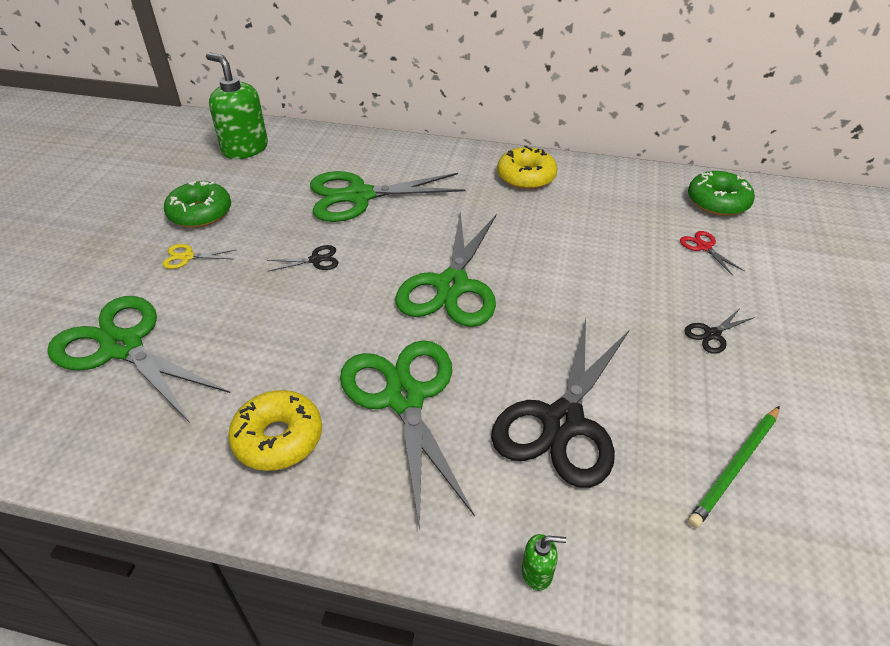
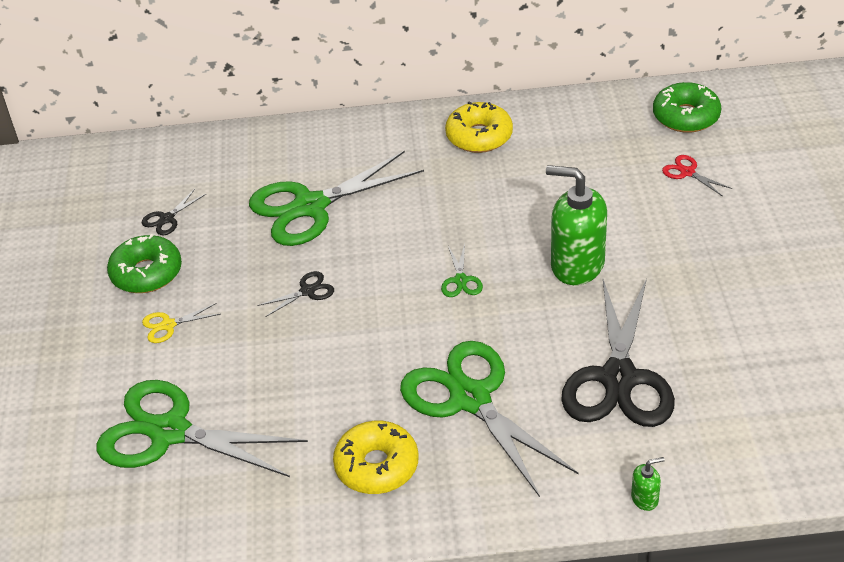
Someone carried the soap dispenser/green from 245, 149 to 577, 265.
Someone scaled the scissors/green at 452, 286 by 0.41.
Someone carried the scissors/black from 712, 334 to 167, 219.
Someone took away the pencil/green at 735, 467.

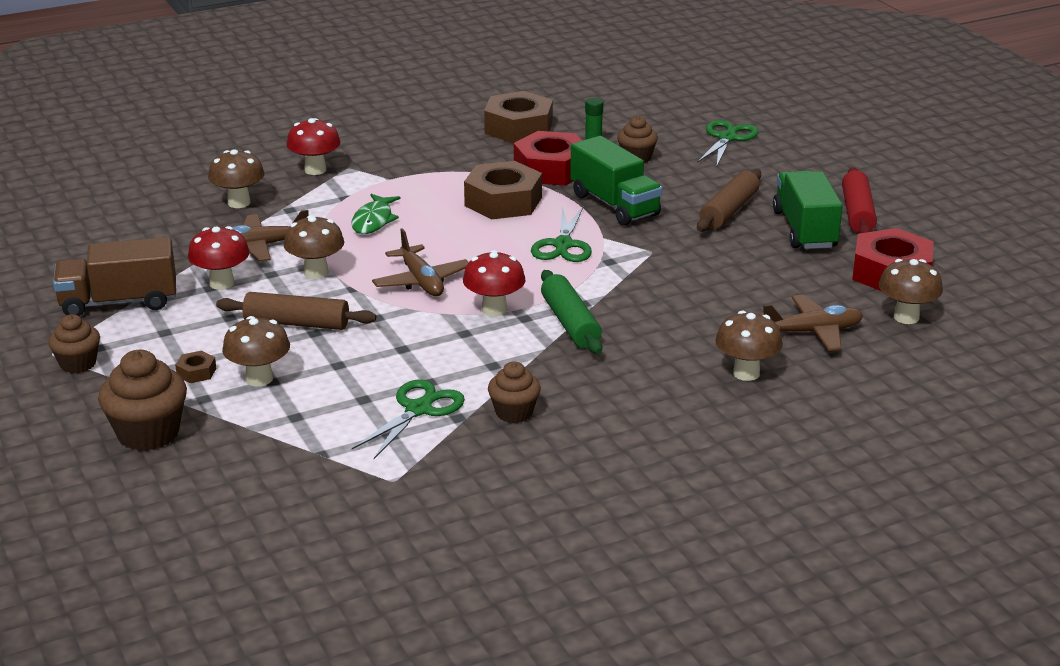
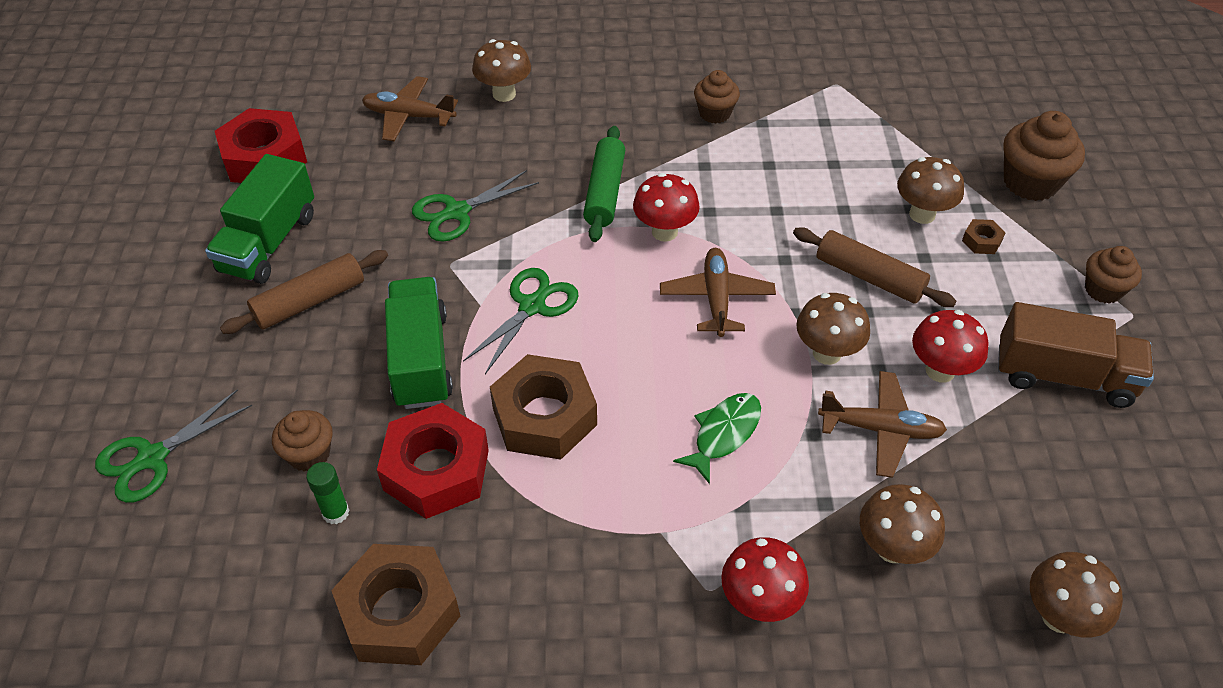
Someone took away the rolling pin/red at 857, 213.
Someone carried the mushroom/brown from 906, 317 to 1059, 617.
Someone carried the scissors/green from 418, 409 to 457, 212.

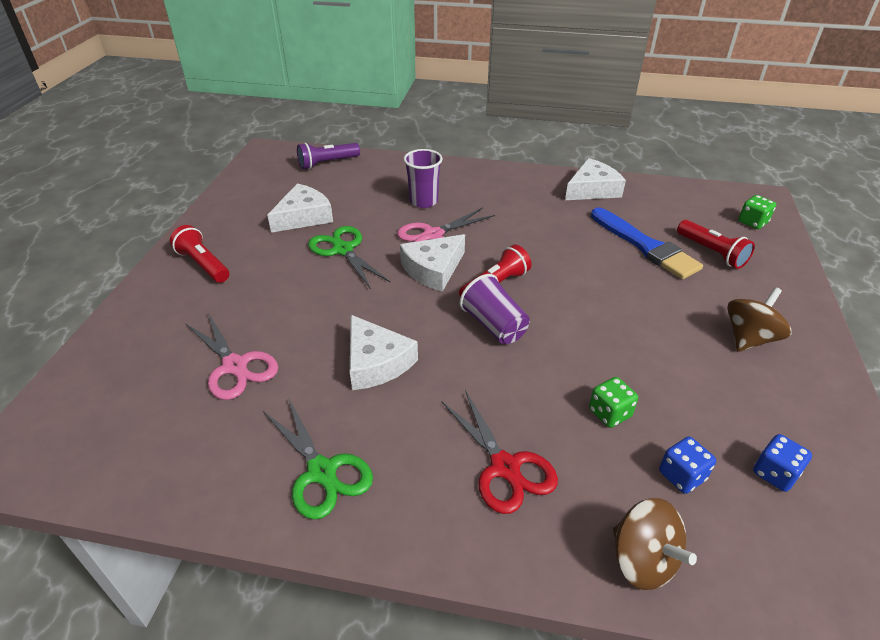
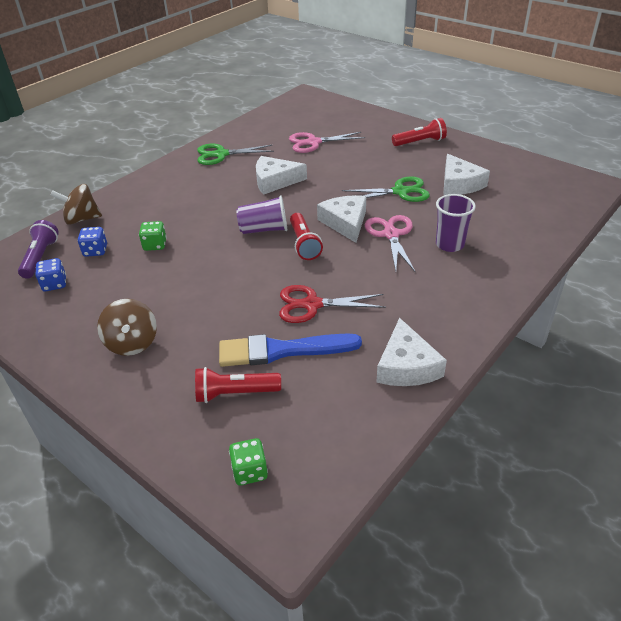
Someone carried the flashlight/purple from 327, 163 to 41, 257.
Someone carried the scissors/red from 505, 467 to 312, 304.

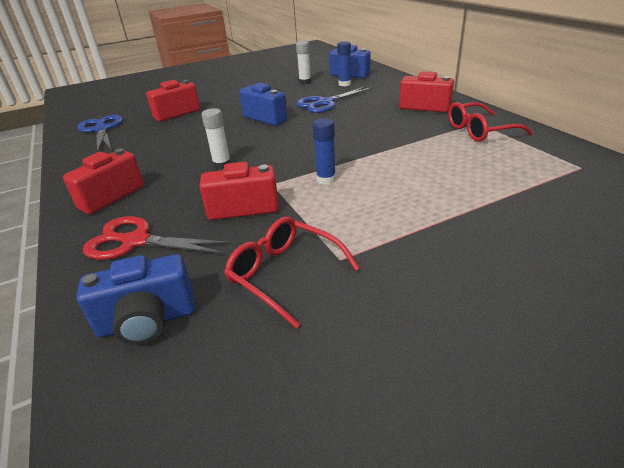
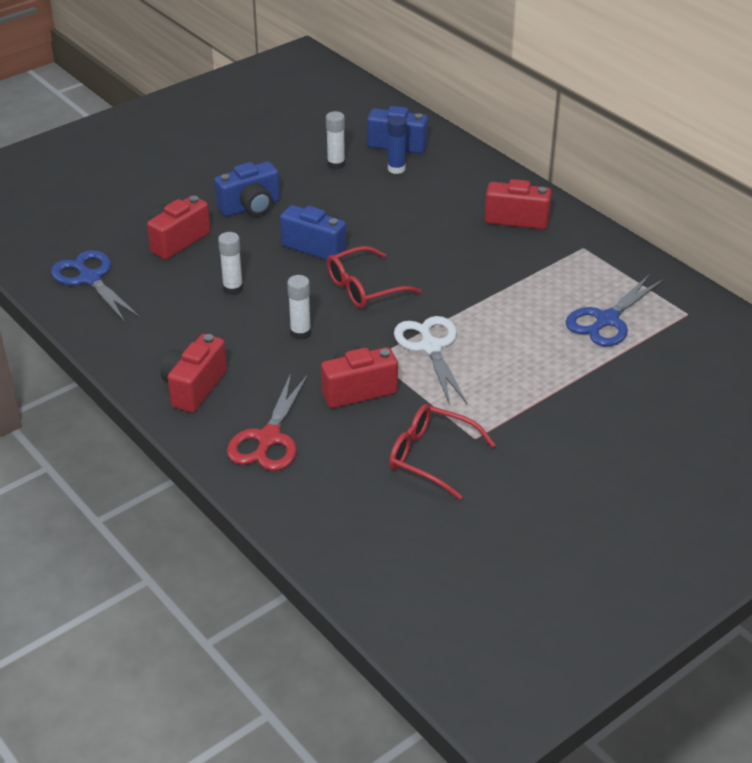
Someone carried the scissors/blue from 325, 103 to 606, 320.
Someone carried the glasses/red from 479, 131 to 364, 288.
Someone swapped the glue stick/blue at 326, 179 for the scissors/white at 431, 347.
Someone rotated the scissors/red at 136, 241 by 75 degrees counterclockwise.
Someone carried the camera/blue from 148, 321 to 250, 207.
Someone put down the glue stick/white at 233, 289.

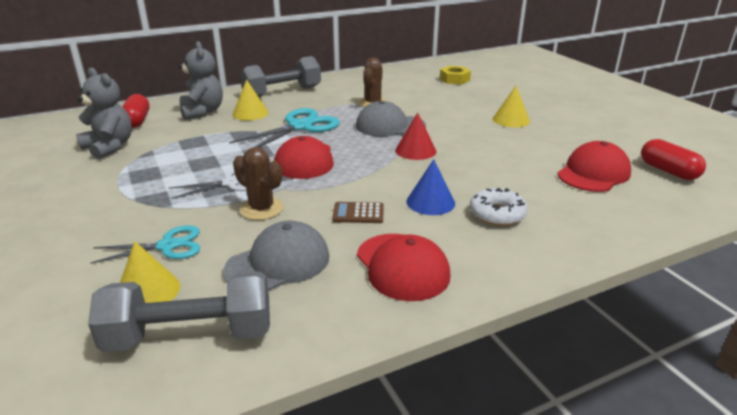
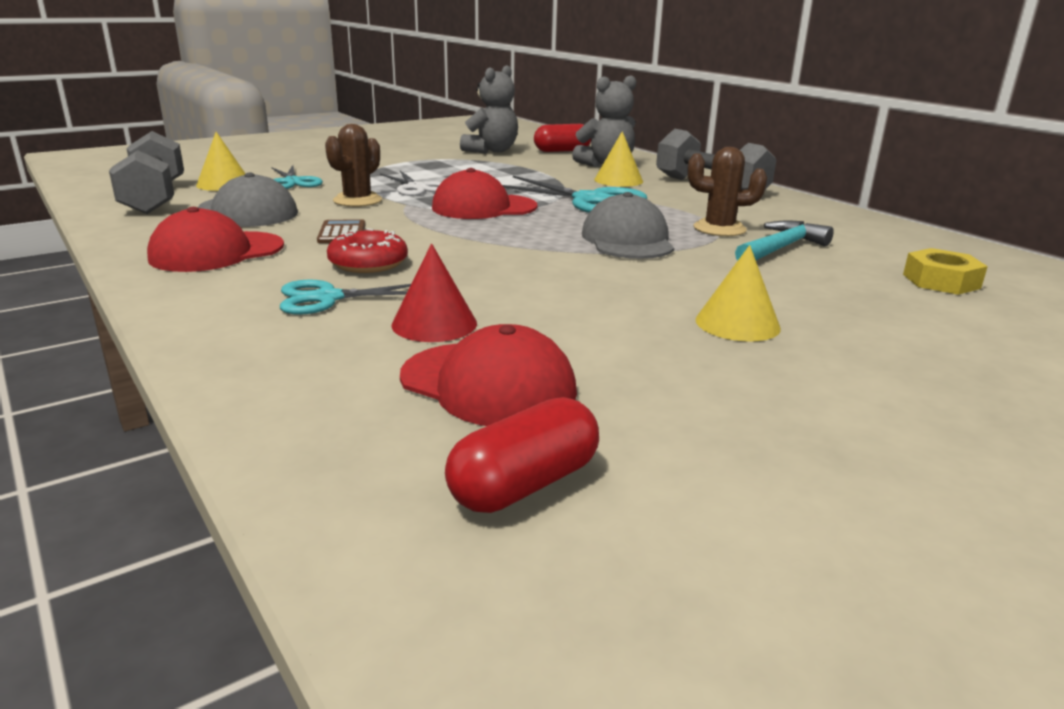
Someone carried the cone/red from 415, 150 to 434, 324.
Someone swapped the cone/blue at 430, 202 for the donut/red at 368, 263.
Someone swapped the donut/white at 497, 214 for the scissors/turquoise at 328, 298.
Someone put down the hammer/turquoise at 780, 248.

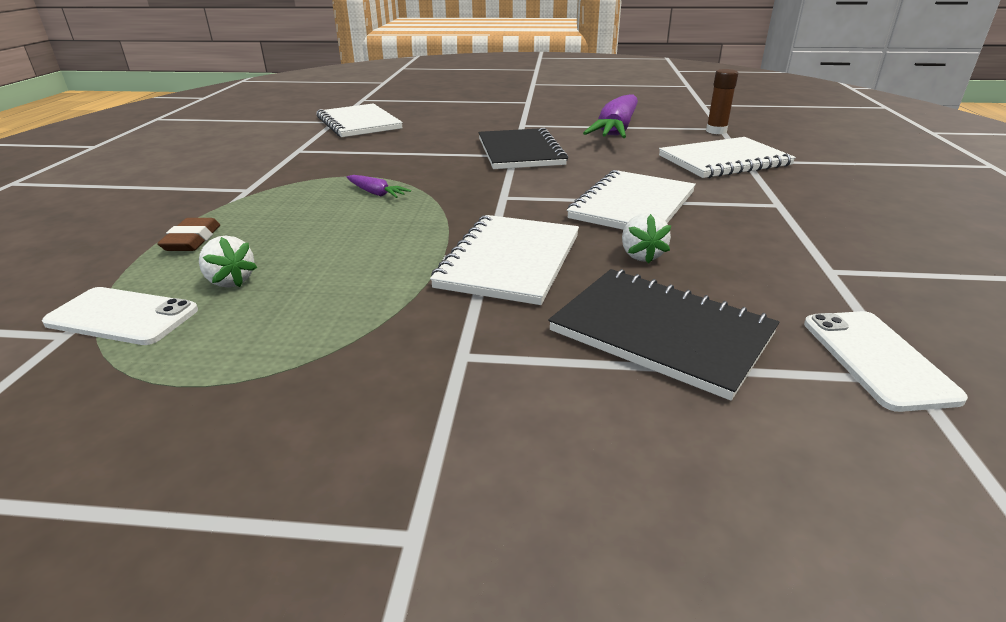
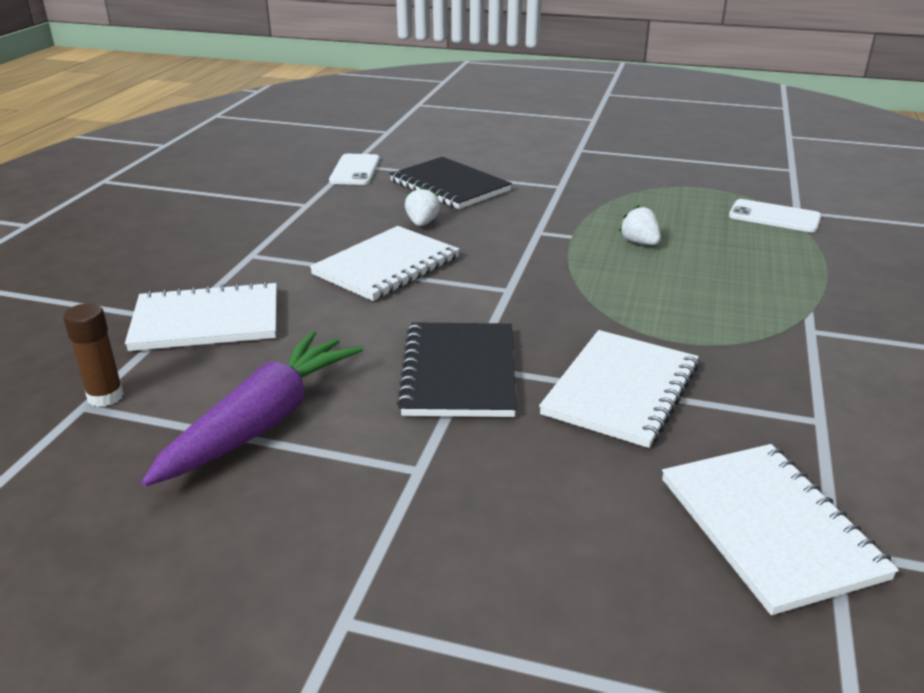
Someone took away the carrot/purple at 376, 193.
Someone carried the notebook/white from 510, 261 to 621, 390.
Someone took away the eraser/brown at 192, 240.
Someone carried the strawberry/white from 230, 281 to 639, 243.

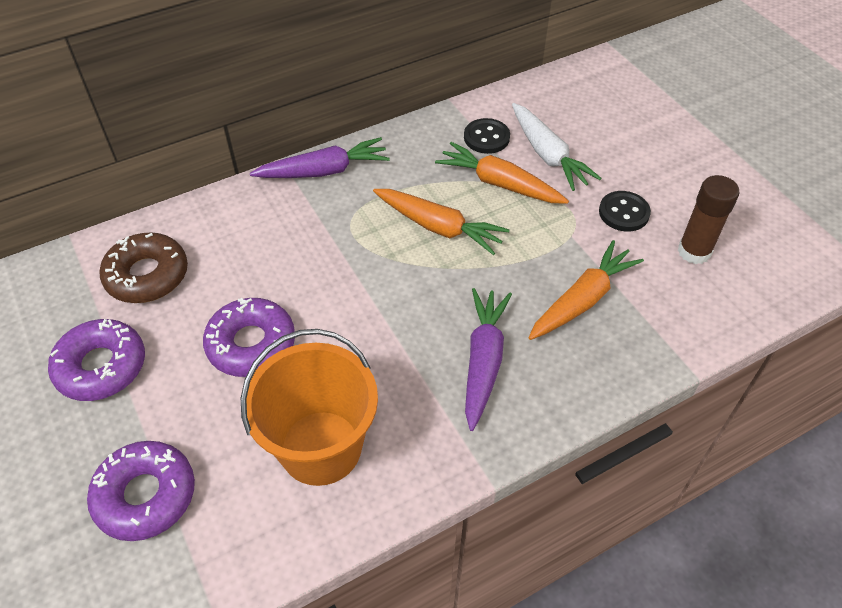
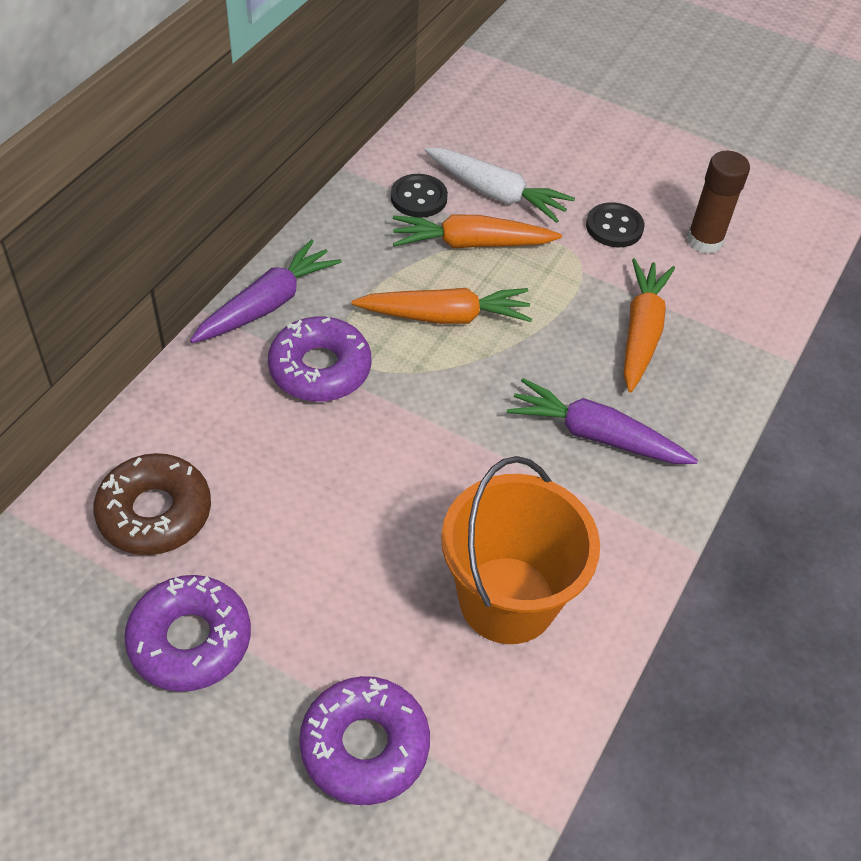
Someone rotated the carrot/purple at 483, 361 by 45 degrees counterclockwise.
Someone carried the donut/purple from 251, 344 to 320, 369.

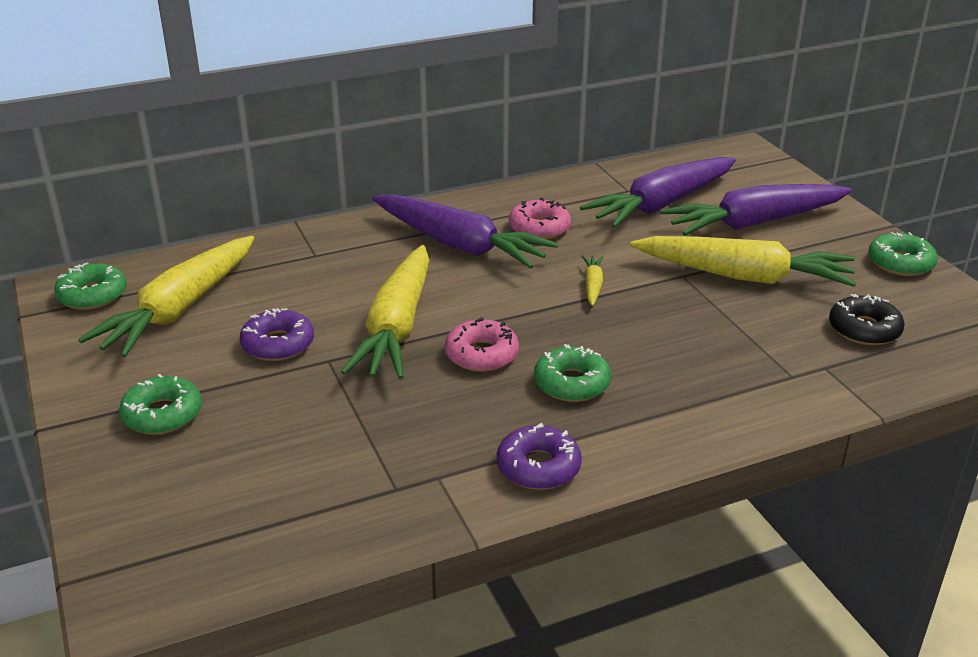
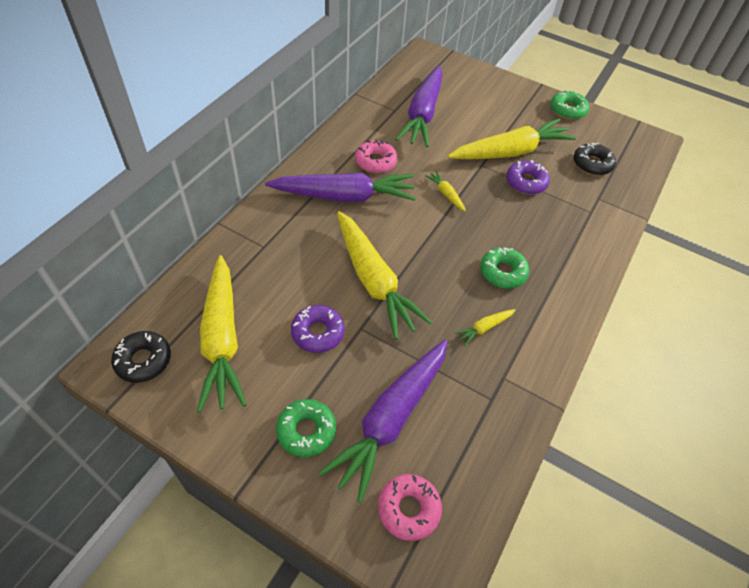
Someone carried the carrot/purple from 754, 223 to 391, 419.
Someone repainted the donut/green at 92, 295, which became the donut/black at 143, 360.
Someone carried the donut/pink from 481, 354 to 408, 509.
Someone carried the donut/purple from 538, 467 to 526, 182.
Someone put down the carrot/yellow at 484, 328.

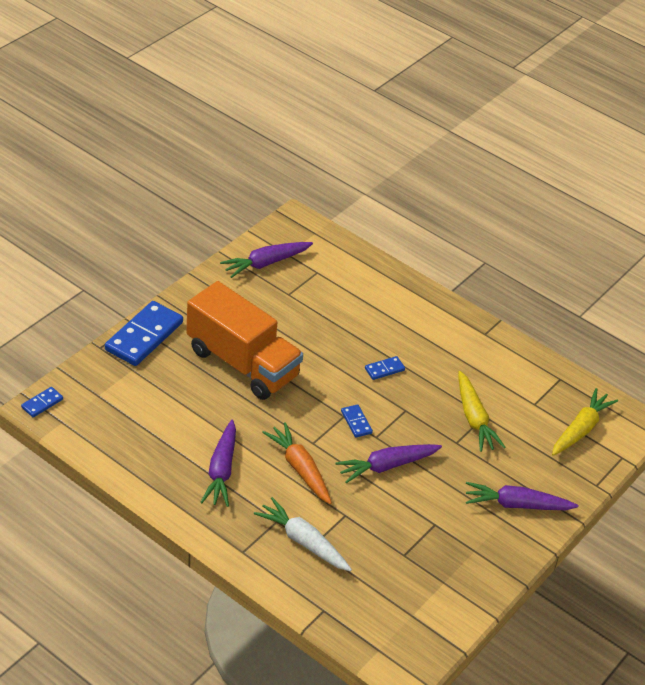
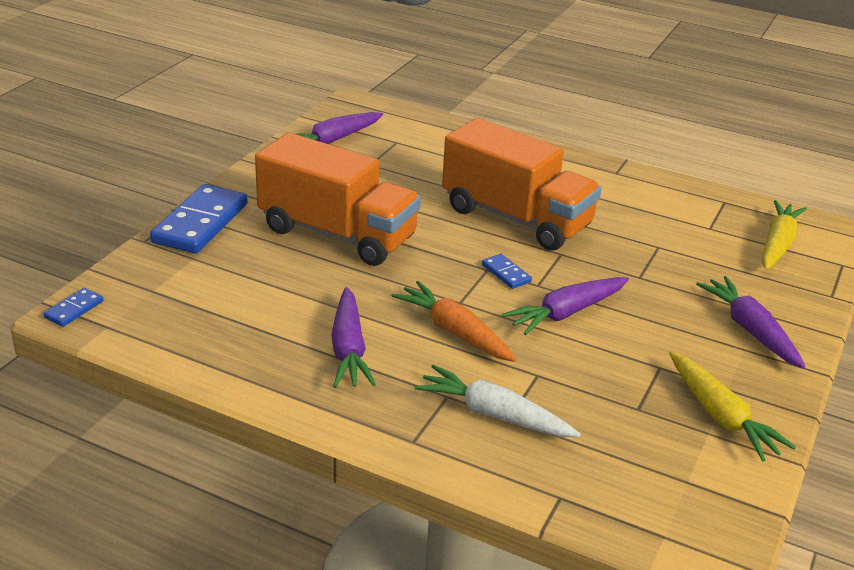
Someone swapped the domino/blue at 384, 369 for the truck/orange at 516, 218.
Someone carried the carrot/yellow from 474, 418 to 721, 416.
Someone rotated the carrot/purple at 516, 505 by 75 degrees clockwise.

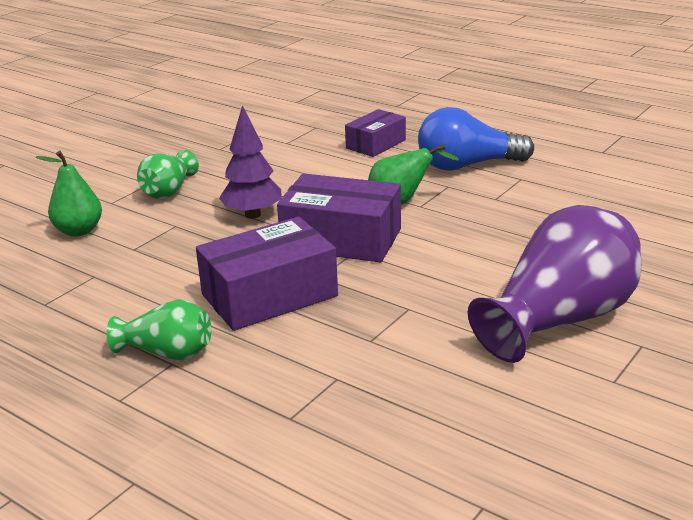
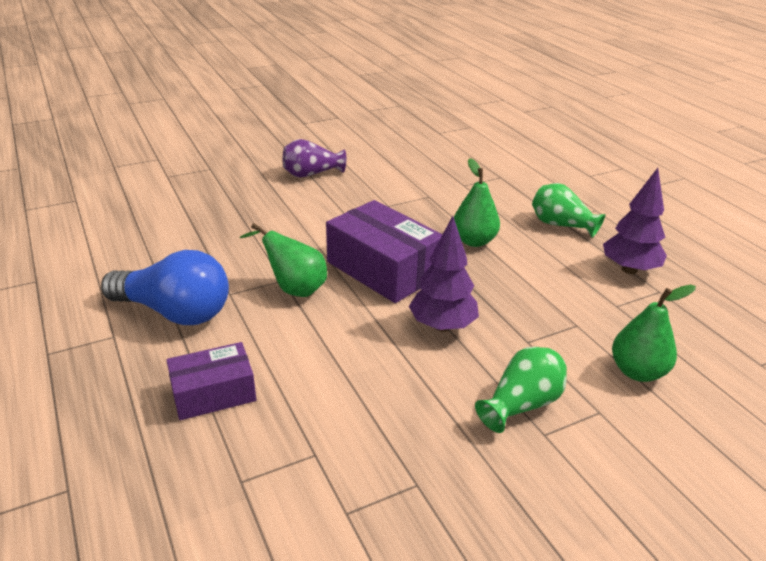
Someone scaled the vase/purple at 559, 319 by 0.52.
Someone swapped the box/purple at 269, 295 for the pear/green at 474, 241.
Someone put down the tree/purple at 629, 269.

